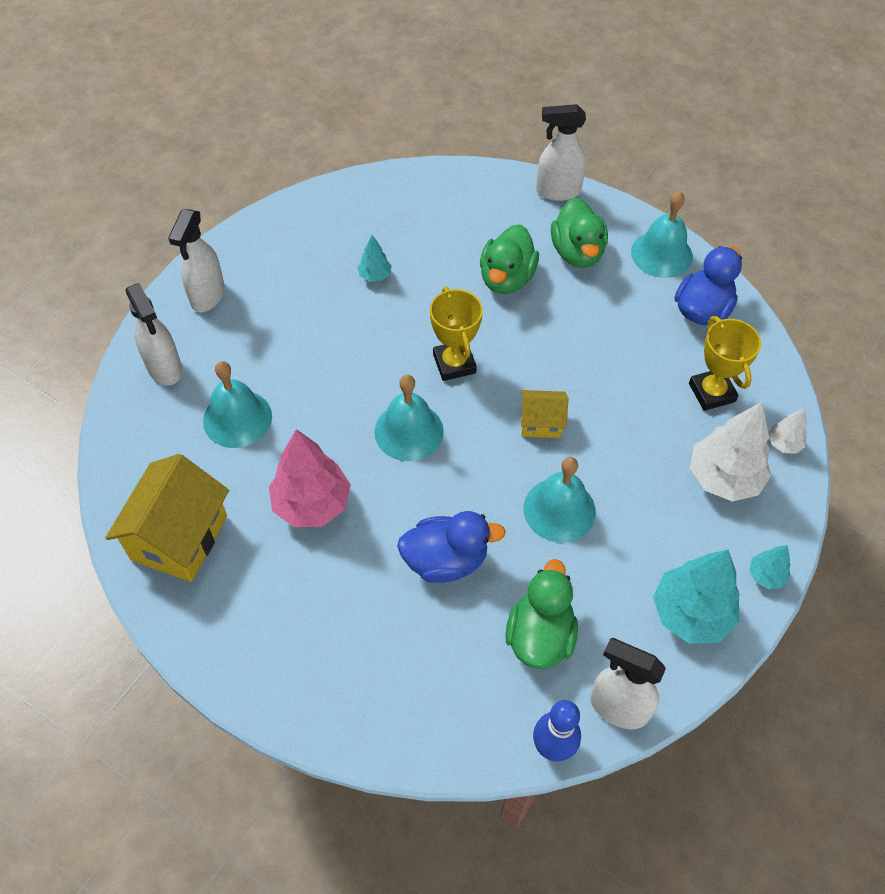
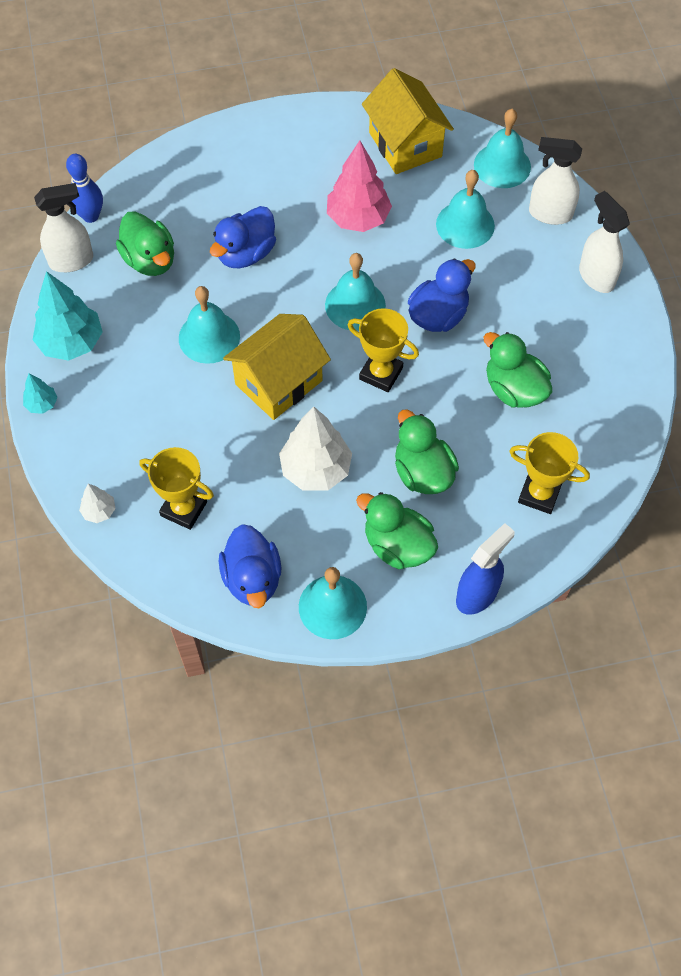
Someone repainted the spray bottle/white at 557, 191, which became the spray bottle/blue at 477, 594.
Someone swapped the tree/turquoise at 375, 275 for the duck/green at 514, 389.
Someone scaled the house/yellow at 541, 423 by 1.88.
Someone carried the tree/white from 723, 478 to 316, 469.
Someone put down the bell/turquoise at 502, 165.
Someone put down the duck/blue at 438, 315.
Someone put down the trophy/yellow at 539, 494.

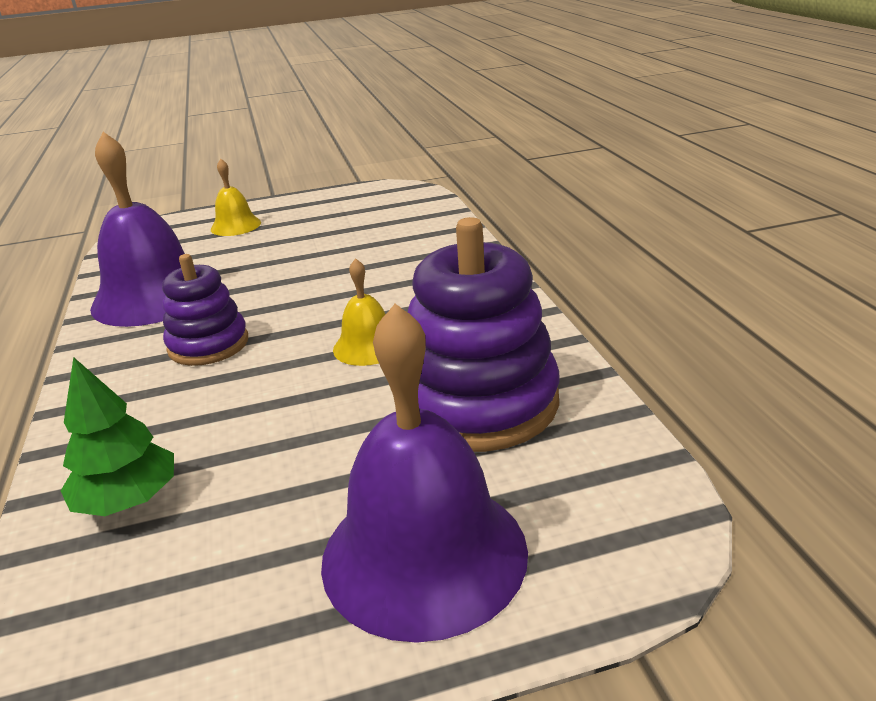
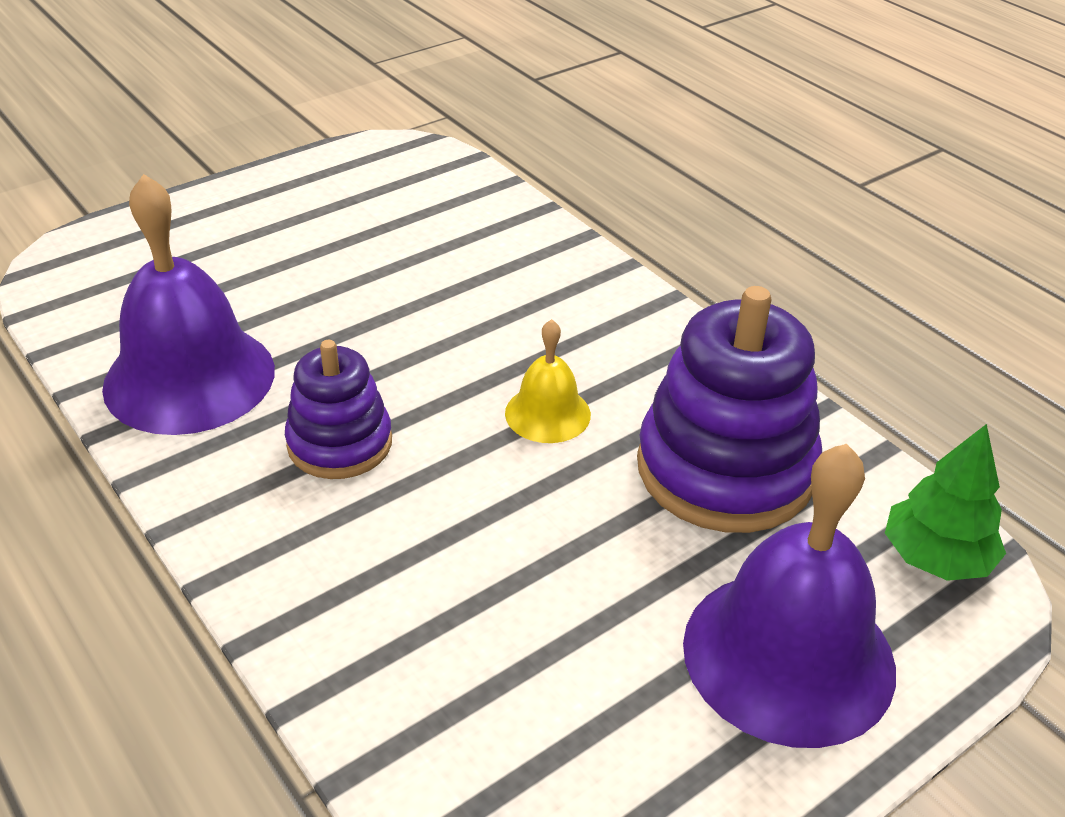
Someone took away the bell/yellow at 236, 226.
Someone carried the tree/green from 129, 500 to 935, 558.

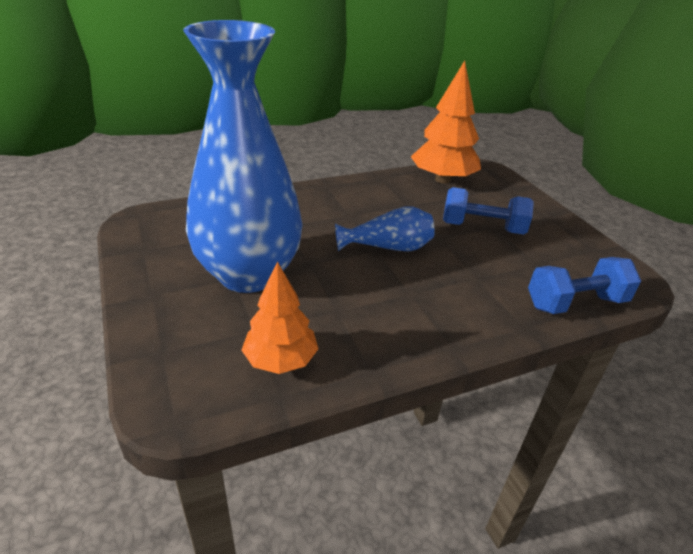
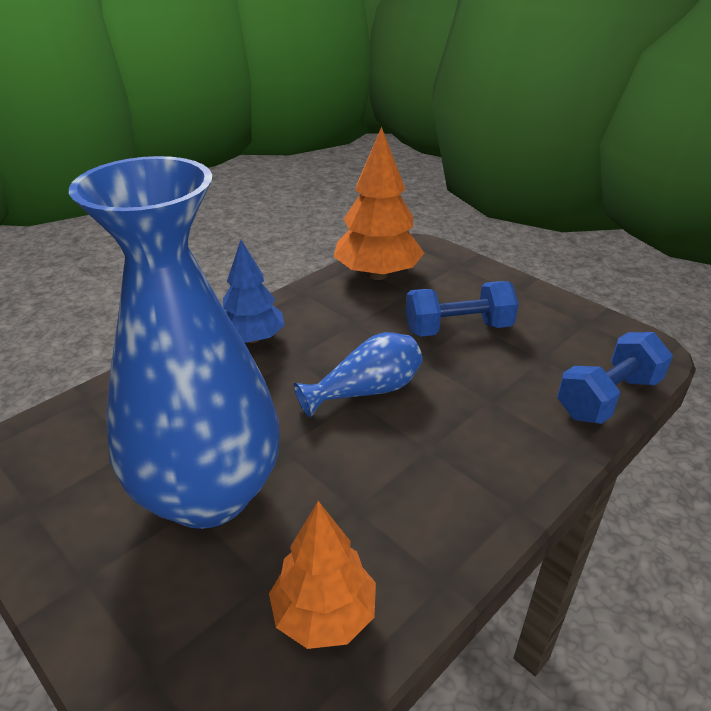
Someone put down the tree/blue at 253, 338.

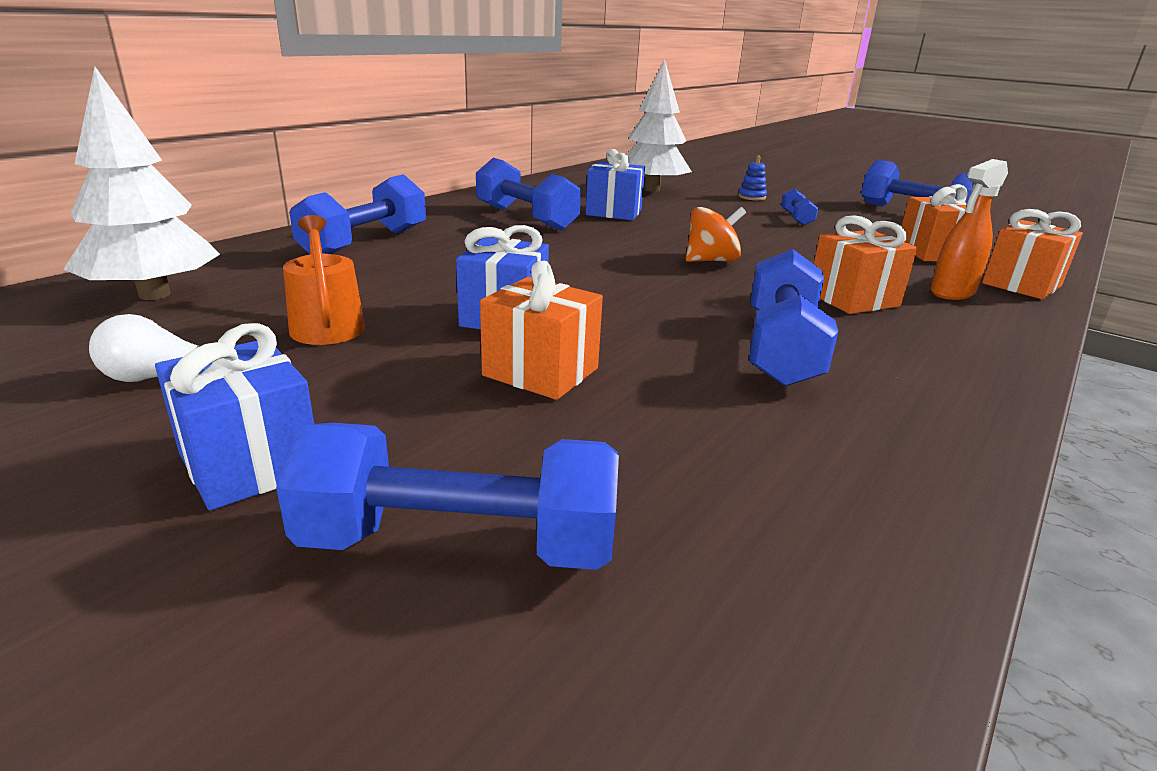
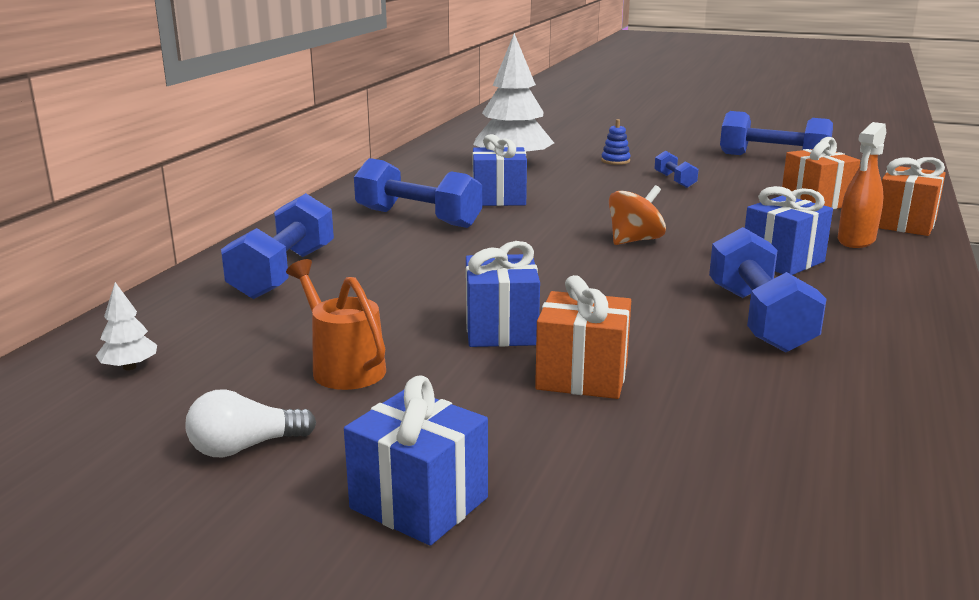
Someone scaled the tree/white at 154, 294 by 0.41.
Someone repainted the gift/orange at 853, 299, which became the gift/blue at 782, 261.
Someone took away the dumbbell/blue at 460, 543.

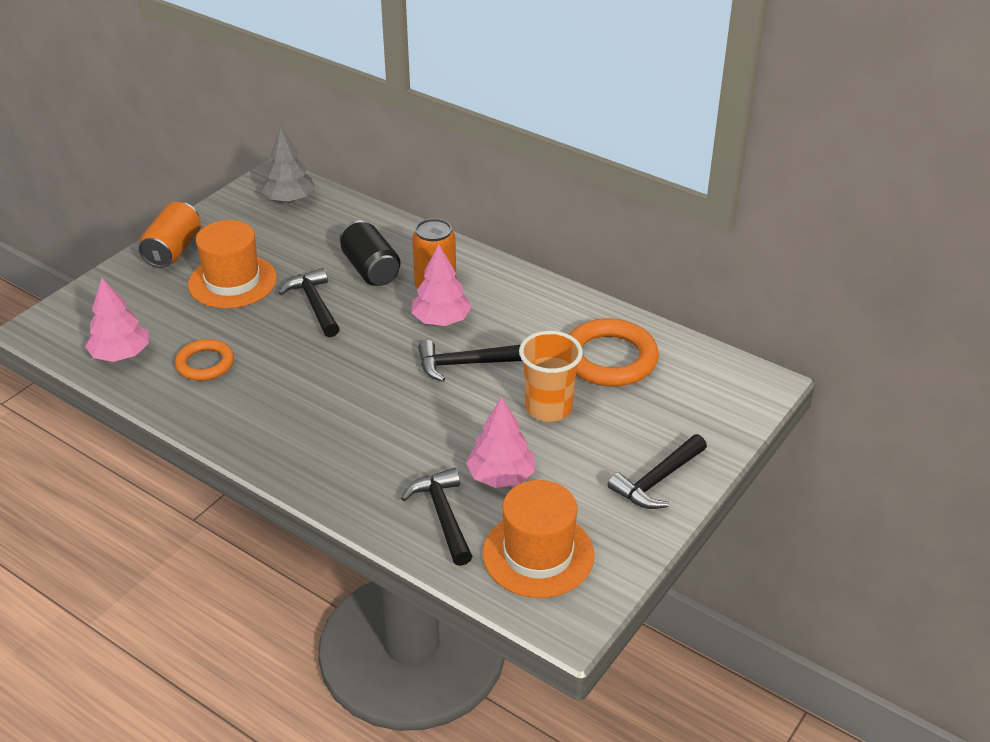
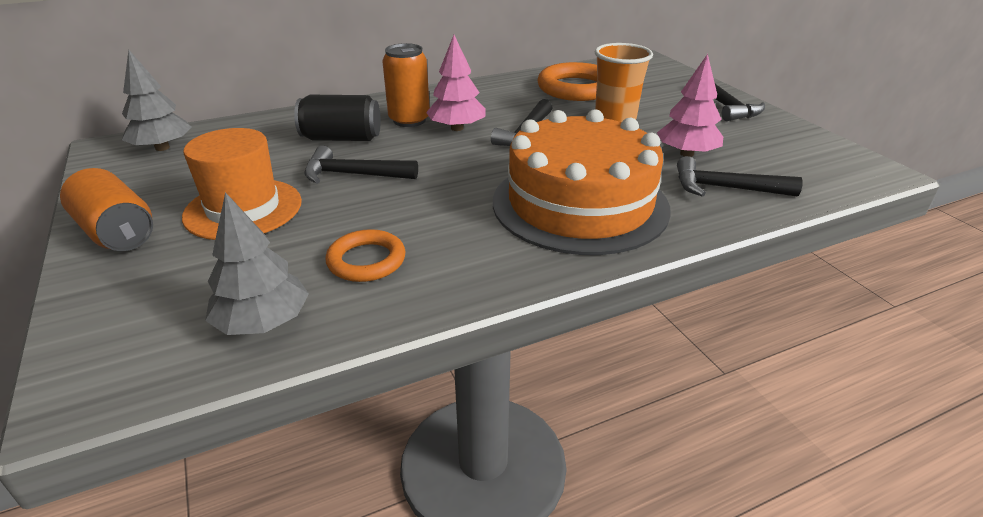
Someone repainted the tree/pink at 121, 355, which became the tree/grey at 263, 322.
Someone took away the hat/orange at 538, 554.
Someone put down the cake/orange at 580, 204.

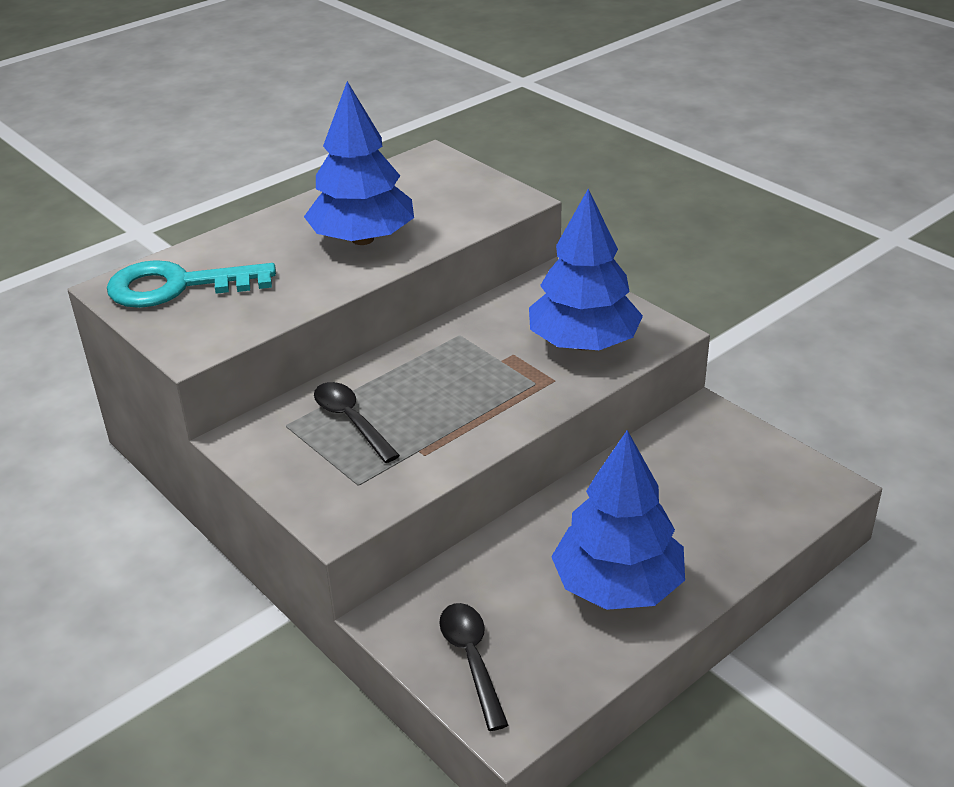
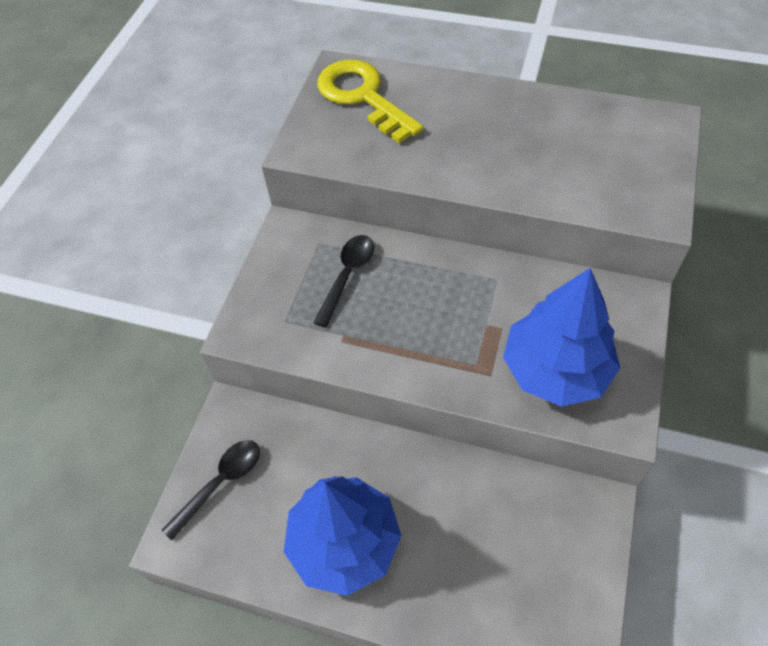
Someone took away the tree/blue at 363, 239.
Someone repainted the key/turquoise at 176, 286, which became the key/yellow at 362, 96.

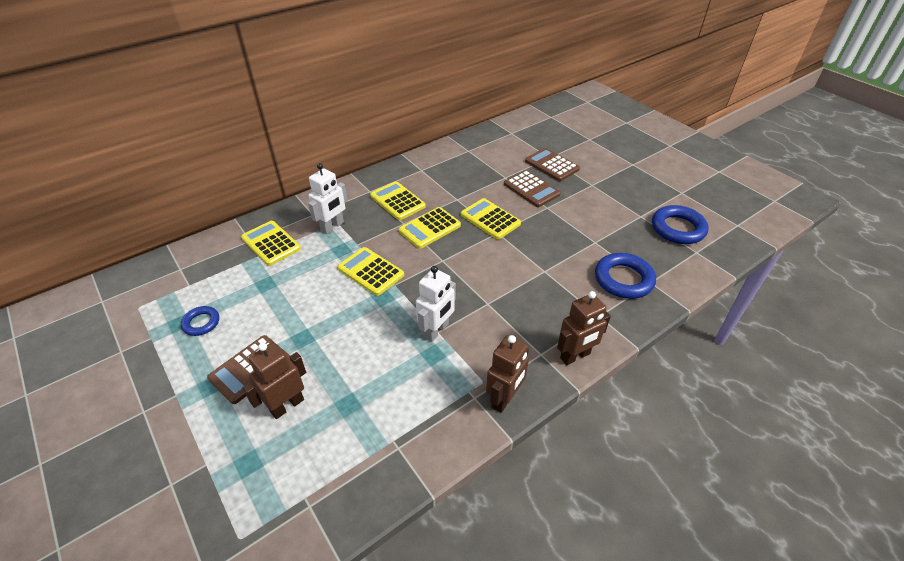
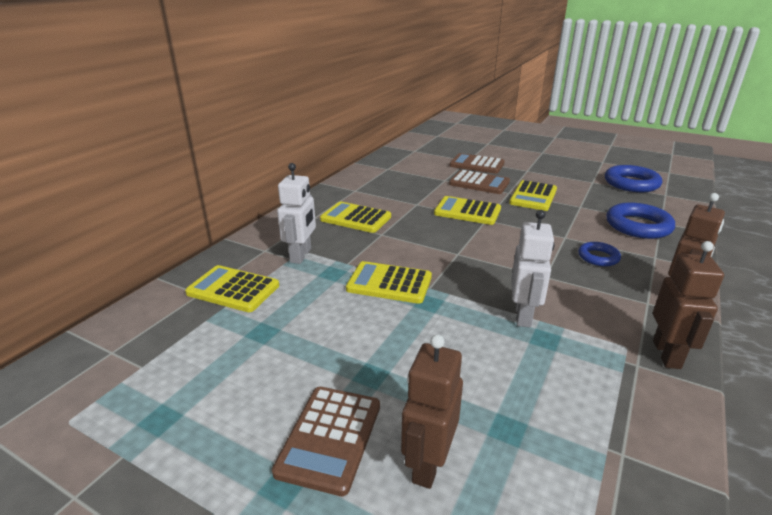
Someone carried the calculator/yellow from 429, 228 to 533, 196.
Someone carried the ring/blue from 201, 323 to 598, 257.

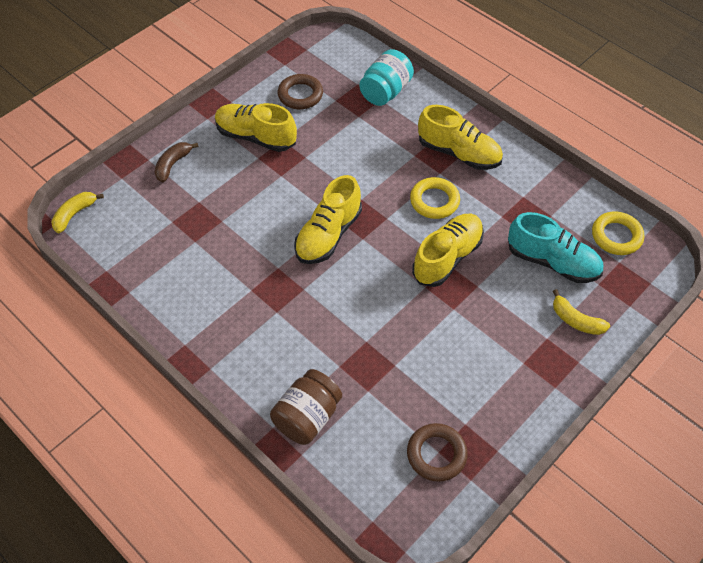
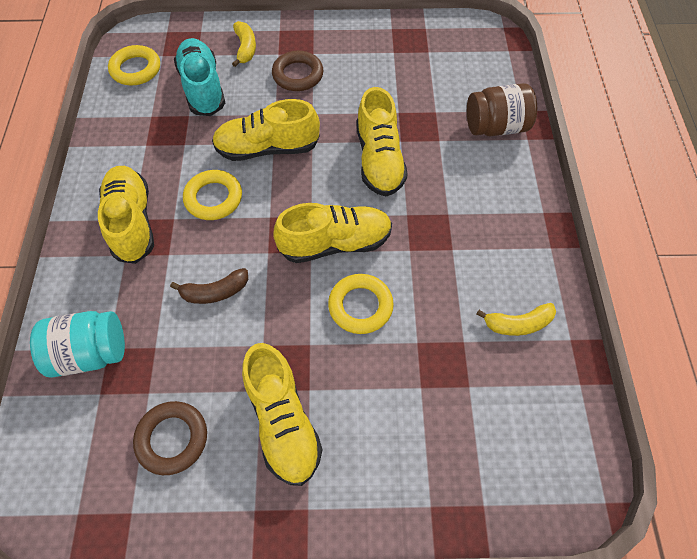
Someone carried the banana/brown from 173, 164 to 215, 292.
Someone carried the banana/yellow from 74, 214 to 518, 324.
Someone carried the ring/brown from 436, 454 to 298, 75.
Someone put down the shoe/yellow at 379, 160.
Someone put down the ring/yellow at 360, 306.

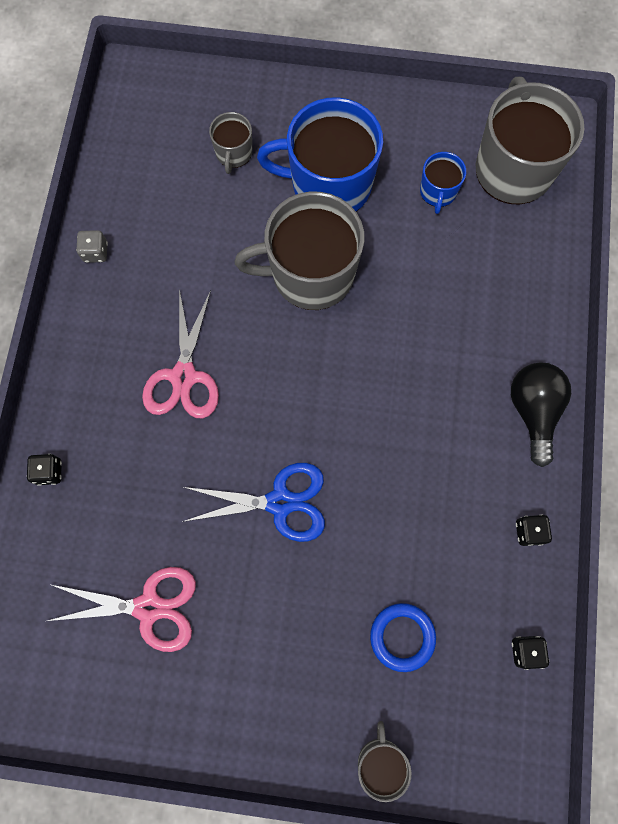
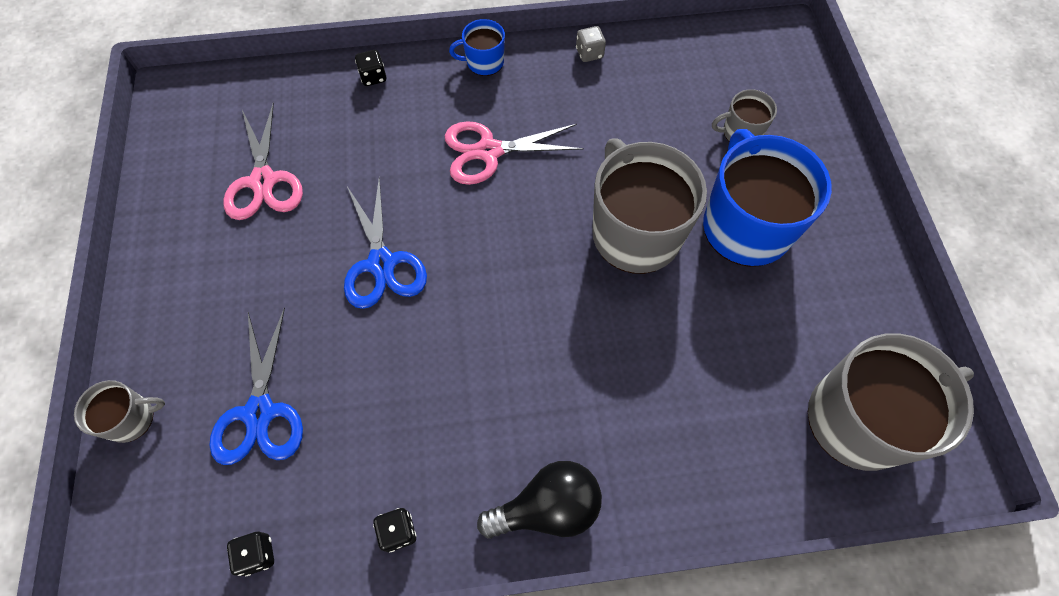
Someone carried the mug/blue from 438, 192 to 484, 62.
Someone swapped the ring/blue at 402, 637 for the scissors/blue at 259, 413.

